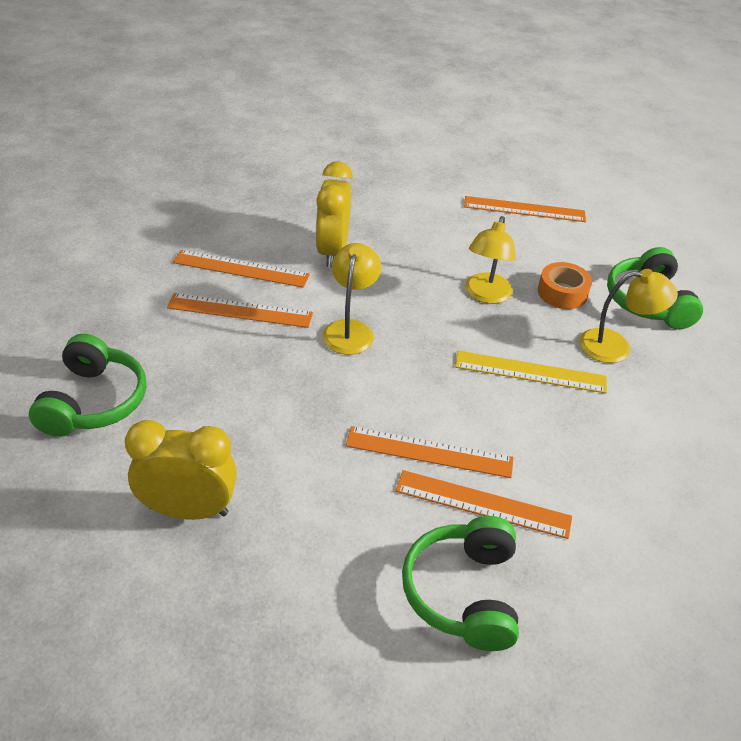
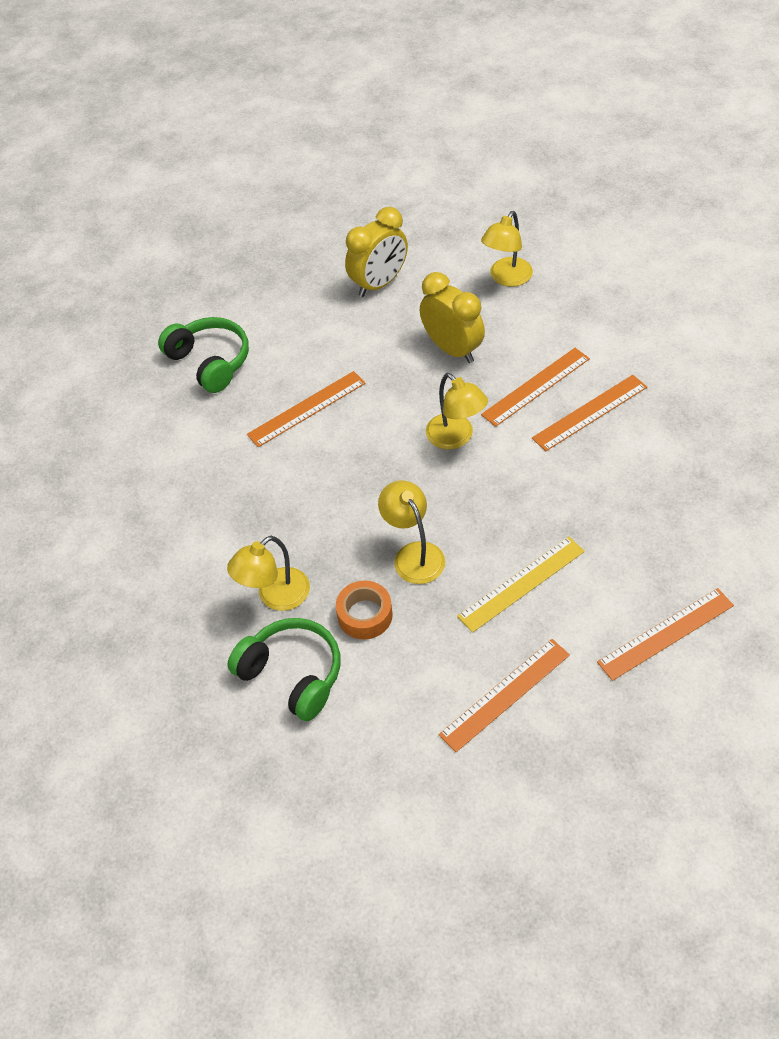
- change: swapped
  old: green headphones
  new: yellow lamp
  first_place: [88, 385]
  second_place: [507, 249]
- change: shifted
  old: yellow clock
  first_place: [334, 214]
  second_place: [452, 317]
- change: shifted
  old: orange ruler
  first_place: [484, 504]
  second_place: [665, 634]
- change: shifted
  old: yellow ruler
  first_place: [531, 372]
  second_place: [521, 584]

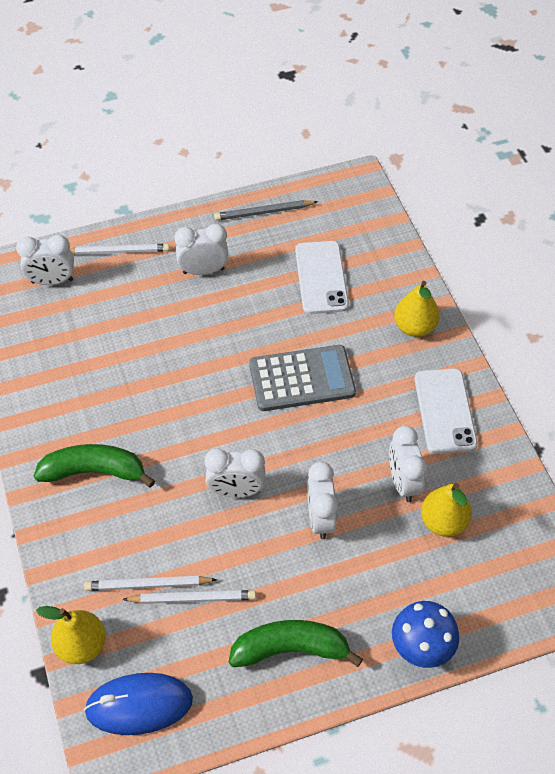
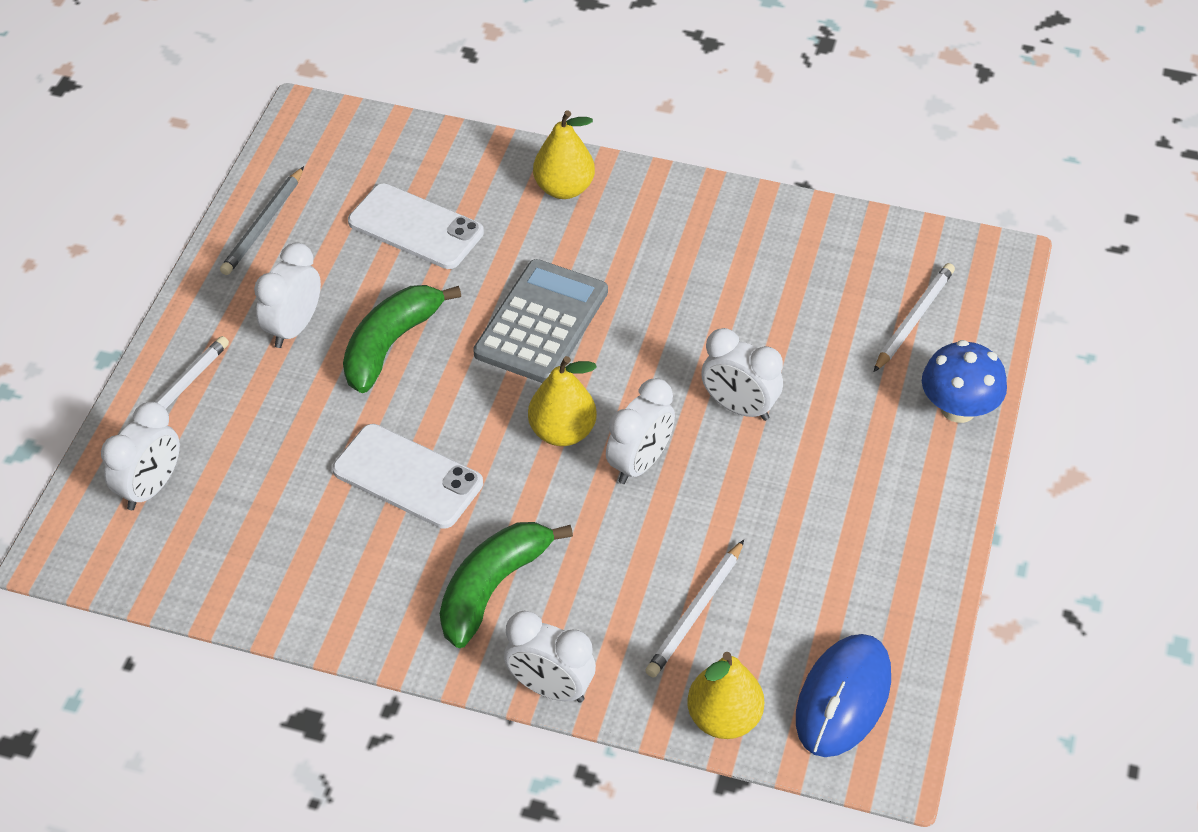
- change: shifted
  old: white pencil
  first_place: [189, 597]
  second_place: [914, 317]
- change: shifted
  old: green banana
  first_place: [296, 643]
  second_place: [402, 339]
- change: shifted
  old: white clock
  first_place: [408, 464]
  second_place: [550, 657]
- change: shifted
  old: white phone
  first_place: [446, 411]
  second_place: [407, 476]
- change: shifted
  old: yellow pear
  first_place: [446, 510]
  second_place: [562, 401]

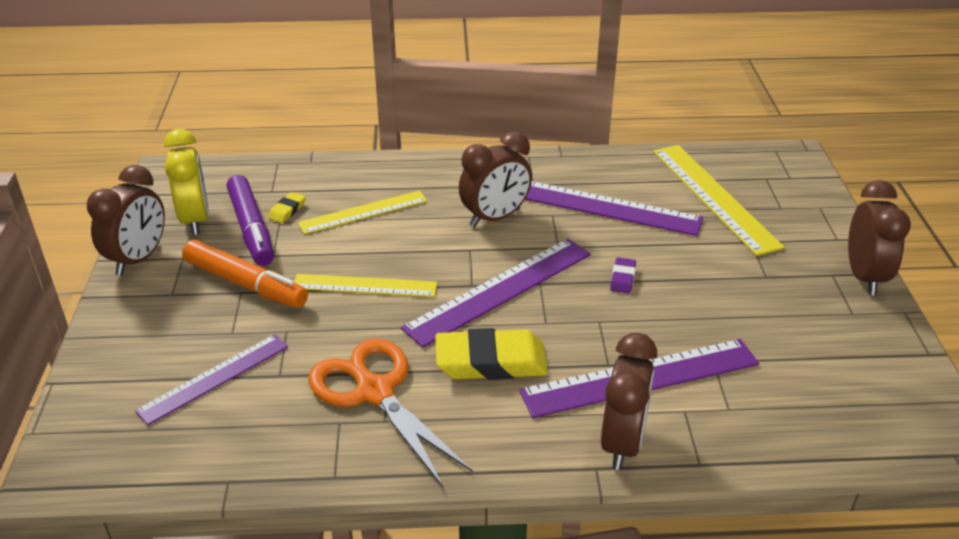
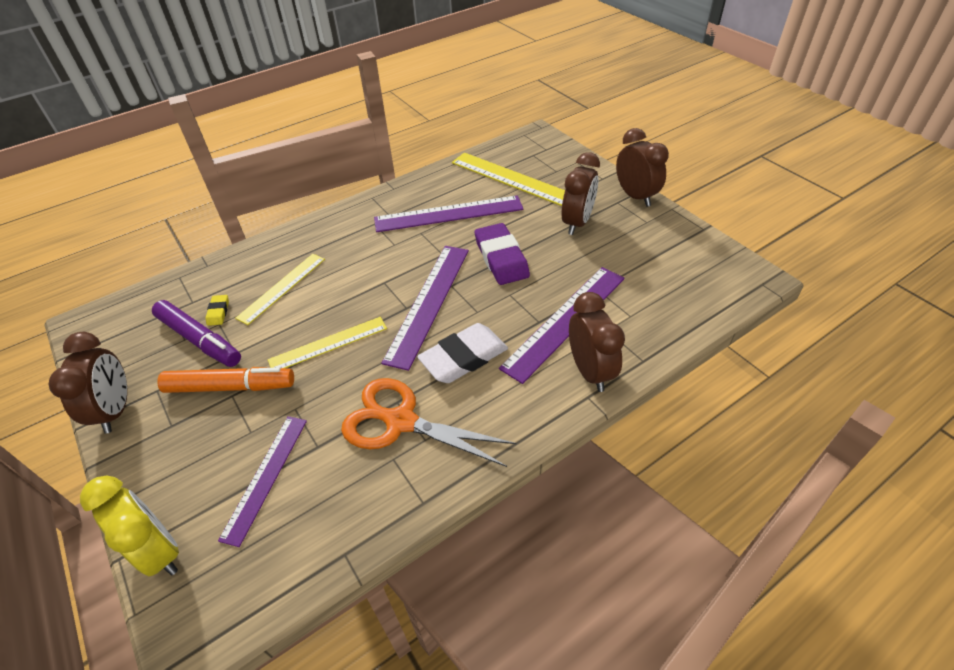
- change: shifted
  old: yellow clock
  first_place: [186, 182]
  second_place: [129, 525]
- change: repainted
  old: yellow eraser
  new: white eraser
  first_place: [491, 354]
  second_place: [462, 353]
- change: shifted
  old: brown clock
  first_place: [495, 179]
  second_place: [580, 193]
- change: scaled
  old: purple eraser
  first_place: [623, 275]
  second_place: [502, 254]
  factor: 2.2

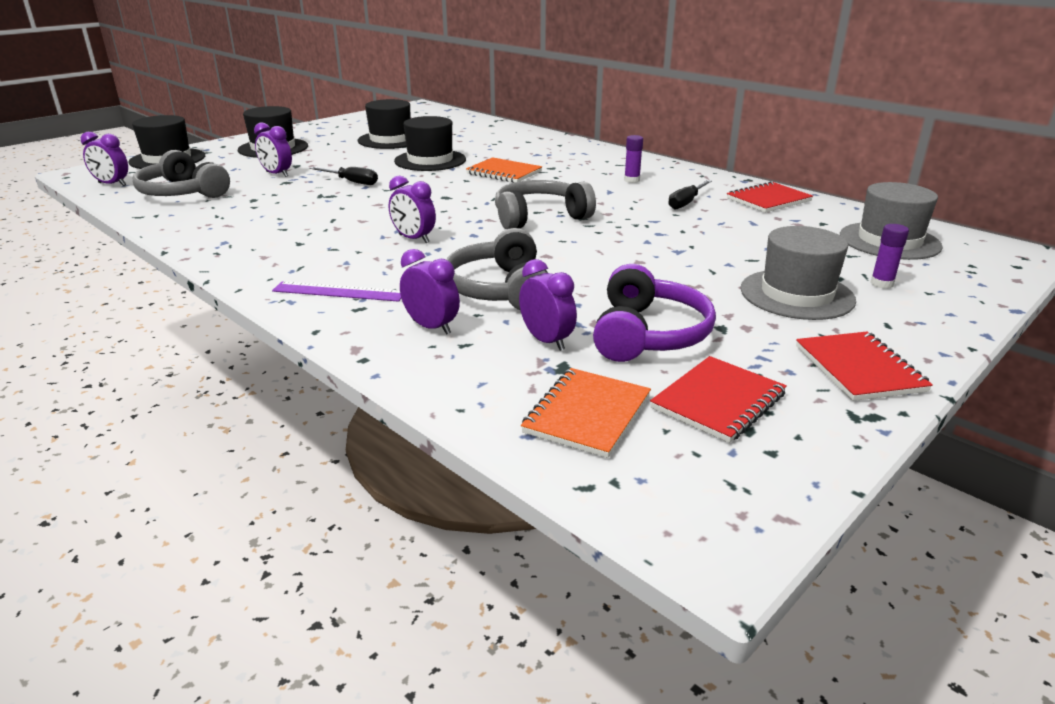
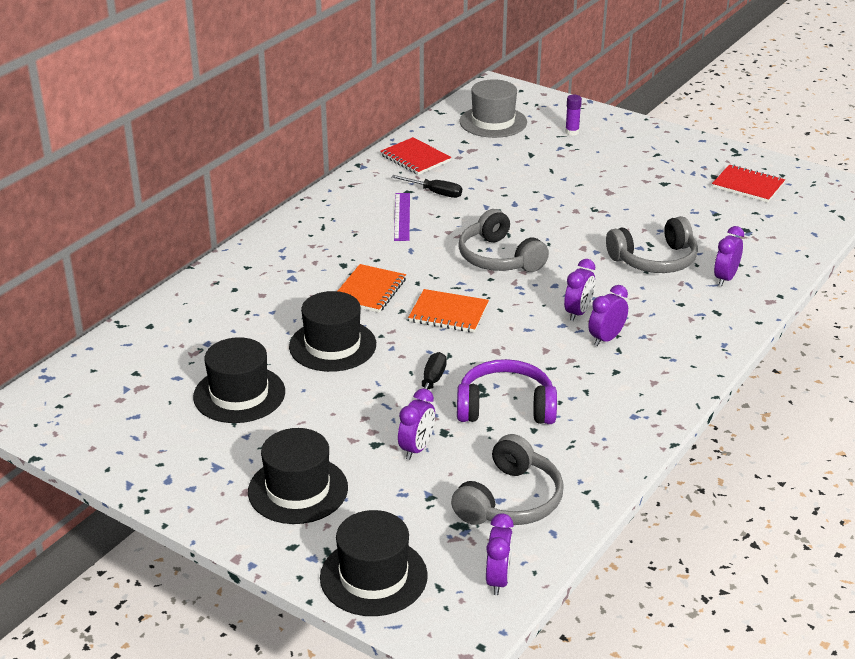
- change: shifted
  old: purple ruler
  first_place: [336, 291]
  second_place: [402, 217]
- change: shifted
  old: purple clock
  first_place: [548, 305]
  second_place: [608, 315]
- change: shifted
  old: orange notebook
  first_place: [586, 413]
  second_place: [448, 311]
- change: shifted
  old: purple headphones
  first_place: [654, 313]
  second_place: [507, 391]
- change: gone
  old: purple glue stick
  first_place: [633, 159]
- change: gone
  old: grey hat
  first_place: [798, 273]
- change: gone
  old: red notebook
  first_place: [864, 366]

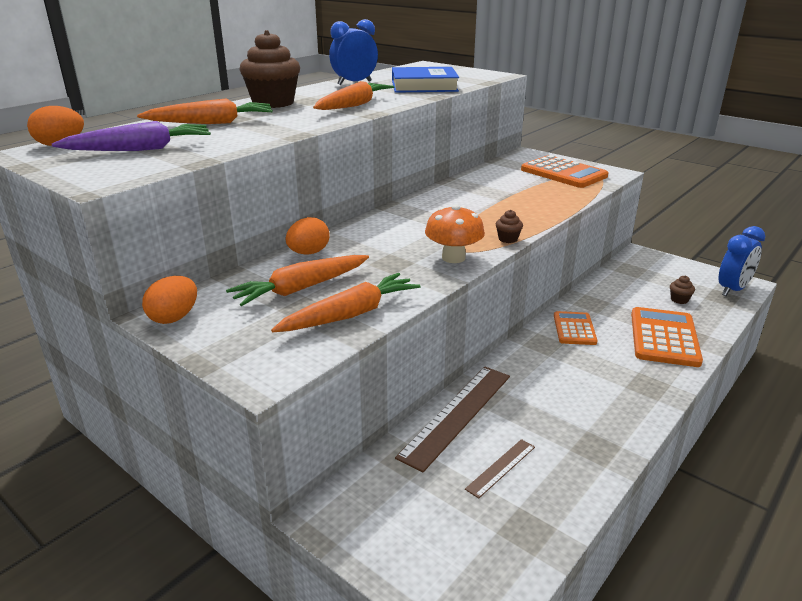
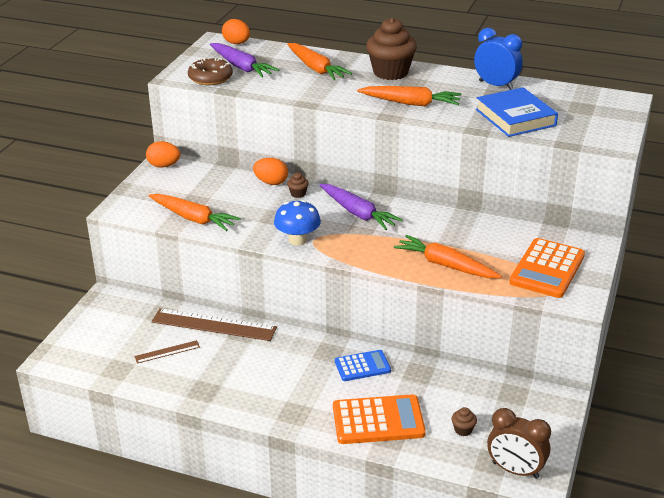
- change: shifted
  old: orange carrot
  first_place: [297, 280]
  second_place: [448, 256]
- change: repainted
  old: orange mushroom
  new: blue mushroom
  first_place: [455, 233]
  second_place: [297, 222]
- change: rotated
  old: brown ruler
  first_place: [500, 468]
  second_place: [167, 352]
  degrees: -45
- change: shifted
  old: brown cupcake
  first_place: [509, 226]
  second_place: [298, 185]
- change: repainted
  old: orange calculator
  new: blue calculator
  first_place: [576, 328]
  second_place: [363, 365]
- change: repainted
  old: blue clock
  new: brown clock
  first_place: [742, 261]
  second_place: [519, 443]
- change: new
  new: brown donut
  second_place: [210, 71]
- change: new
  new: purple carrot
  second_place: [361, 207]

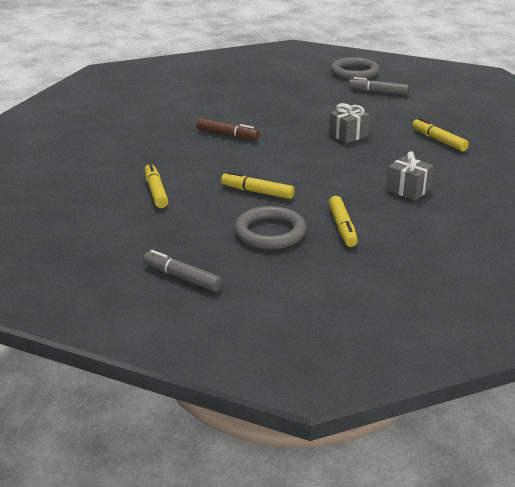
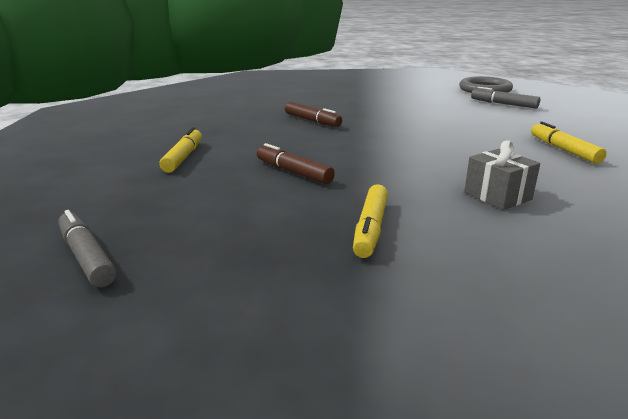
- change: repainted
  old: yellow marker
  new: brown marker
  first_place: [258, 185]
  second_place: [296, 163]
- change: gone
  old: grey ring
  first_place: [270, 227]
- change: gone
  old: grey gift
  first_place: [349, 123]

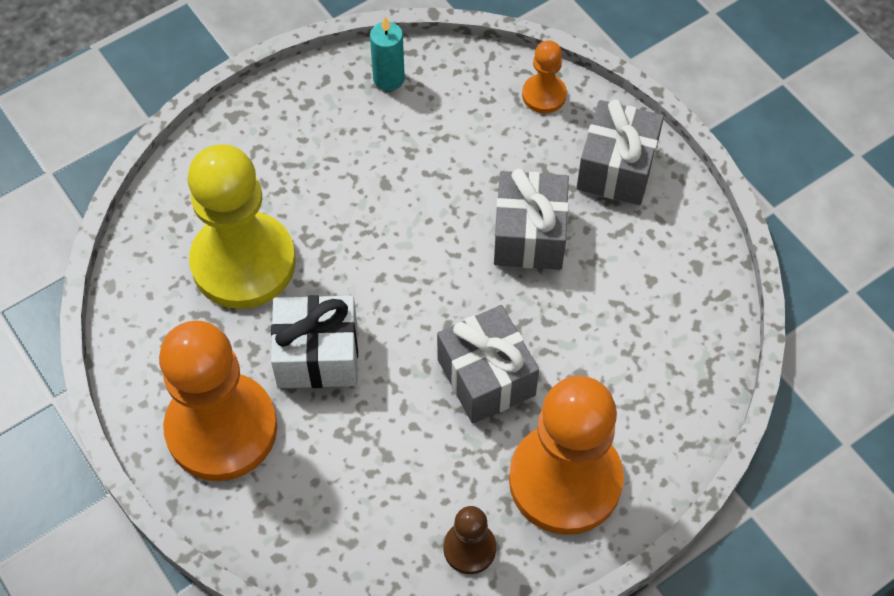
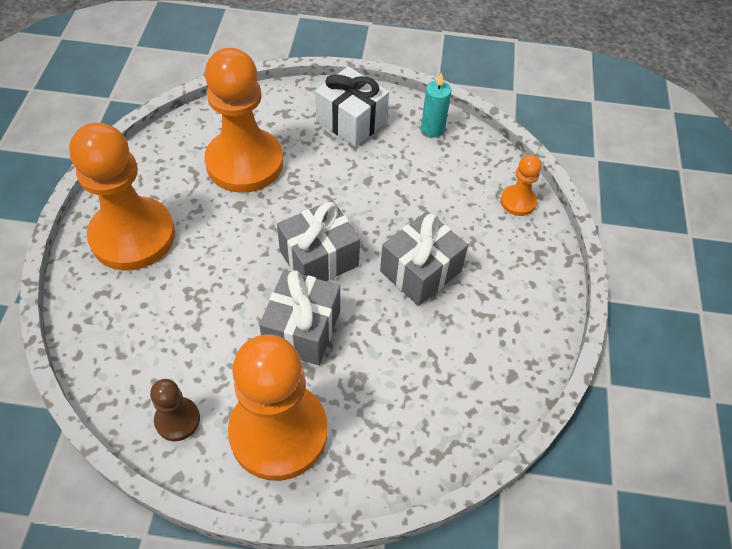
- change: repainted
  old: yellow pawn
  new: orange pawn
  first_place: [242, 226]
  second_place: [243, 120]
- change: shifted
  old: white gift
  first_place: [314, 341]
  second_place: [352, 106]
- change: shifted
  old: grey gift
  first_place: [620, 152]
  second_place: [318, 240]

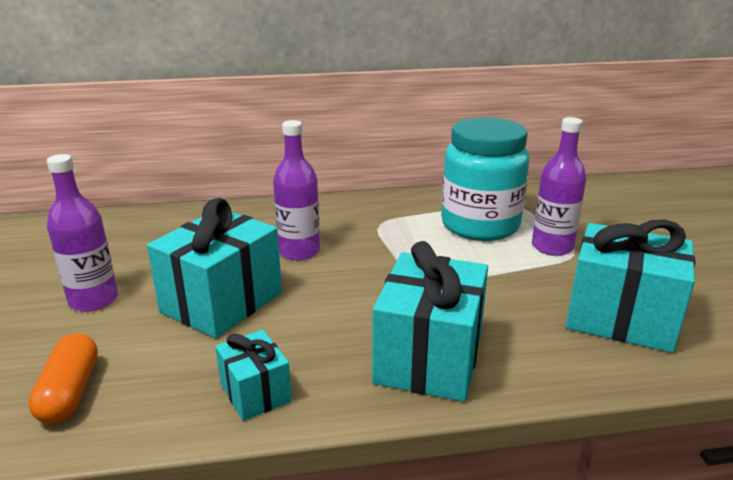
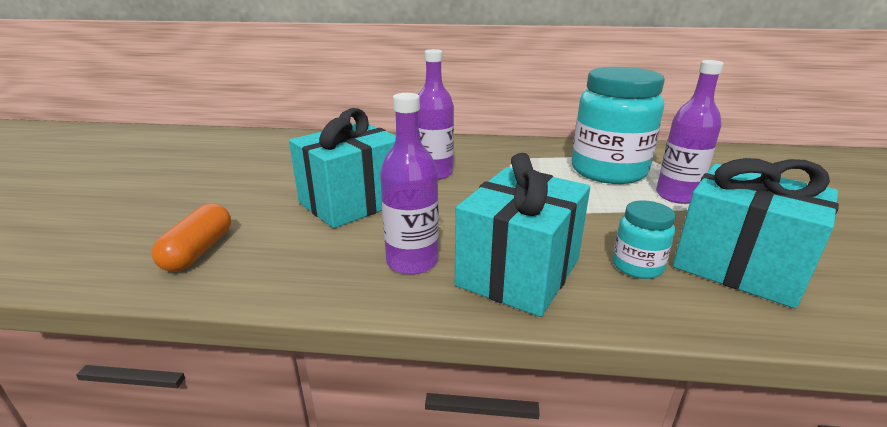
- change: shifted
  old: purple bottle
  first_place: [82, 233]
  second_place: [409, 184]
- change: gone
  old: turquoise gift
  first_place: [253, 375]
- change: new
  new: turquoise jar
  second_place: [644, 239]

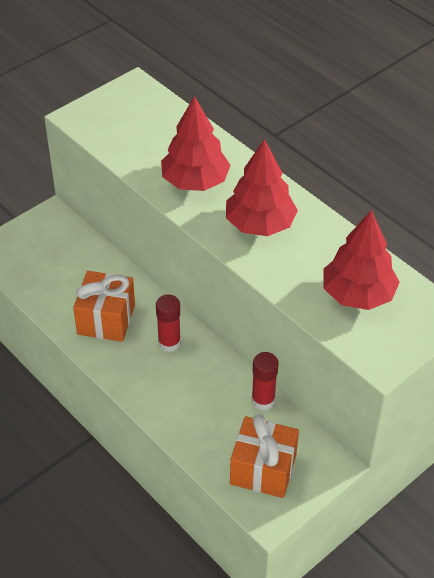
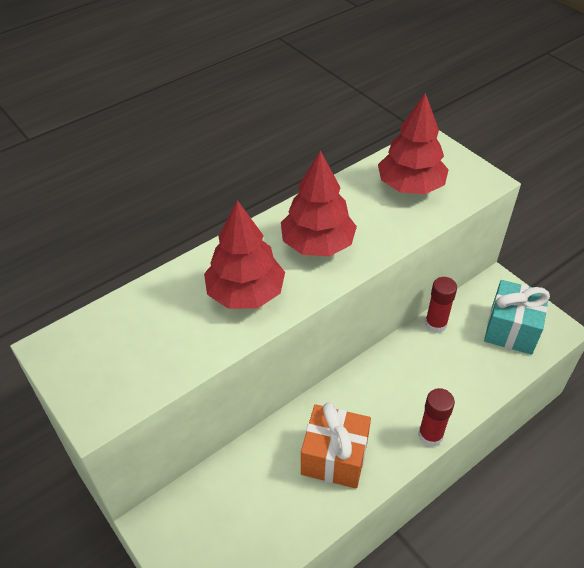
- change: shifted
  old: red glue stick
  first_place: [168, 323]
  second_place: [436, 417]
- change: repainted
  old: orange gift
  new: turquoise gift
  first_place: [264, 456]
  second_place: [517, 317]

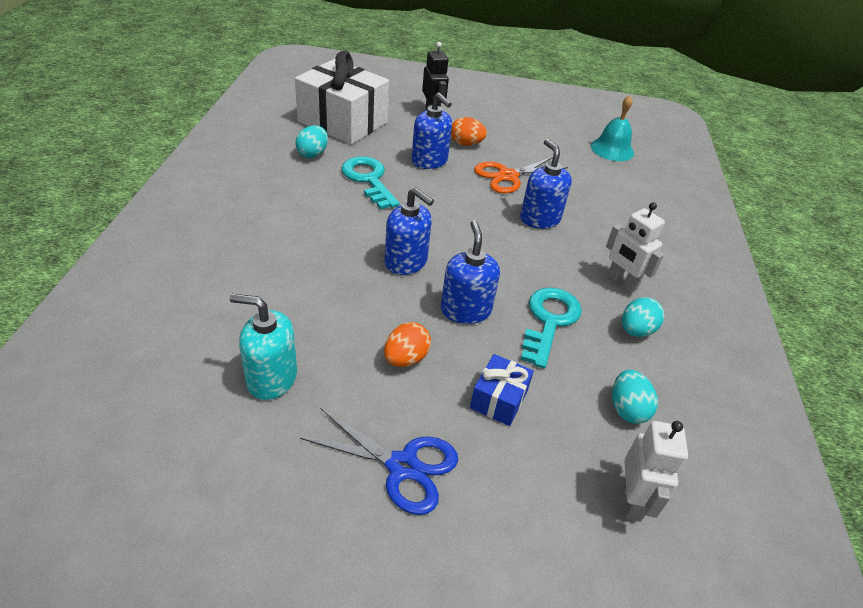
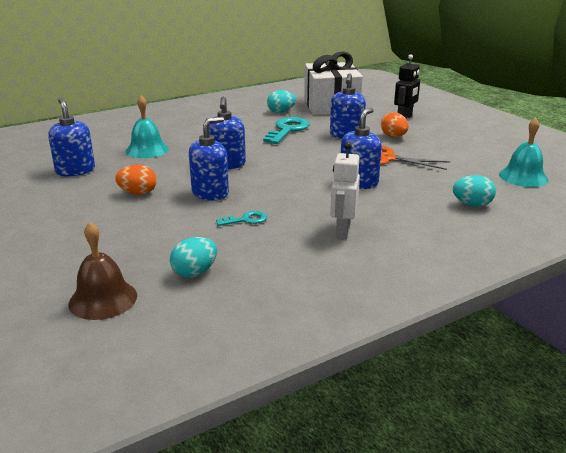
- change: repainted
  old: turquoise soap dispenser
  new: blue soap dispenser
  first_place: [263, 347]
  second_place: [71, 137]
- change: gone
  old: blue scissors
  first_place: [379, 462]
- change: gone
  old: blue gift
  first_place: [502, 390]
- change: scaled
  old: turquoise key
  first_place: [551, 328]
  second_place: [241, 218]
  factor: 0.53
- change: shifted
  old: turquoise egg
  first_place: [643, 317]
  second_place: [474, 191]
- change: swapped
  old: white robot
  new: brown bell
  first_place: [655, 471]
  second_place: [102, 271]
- change: new
  new: turquoise bell
  second_place: [147, 127]

